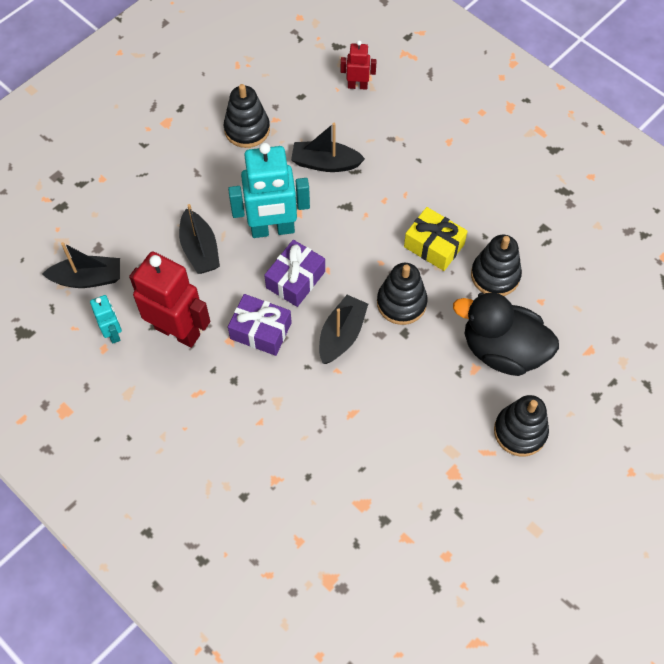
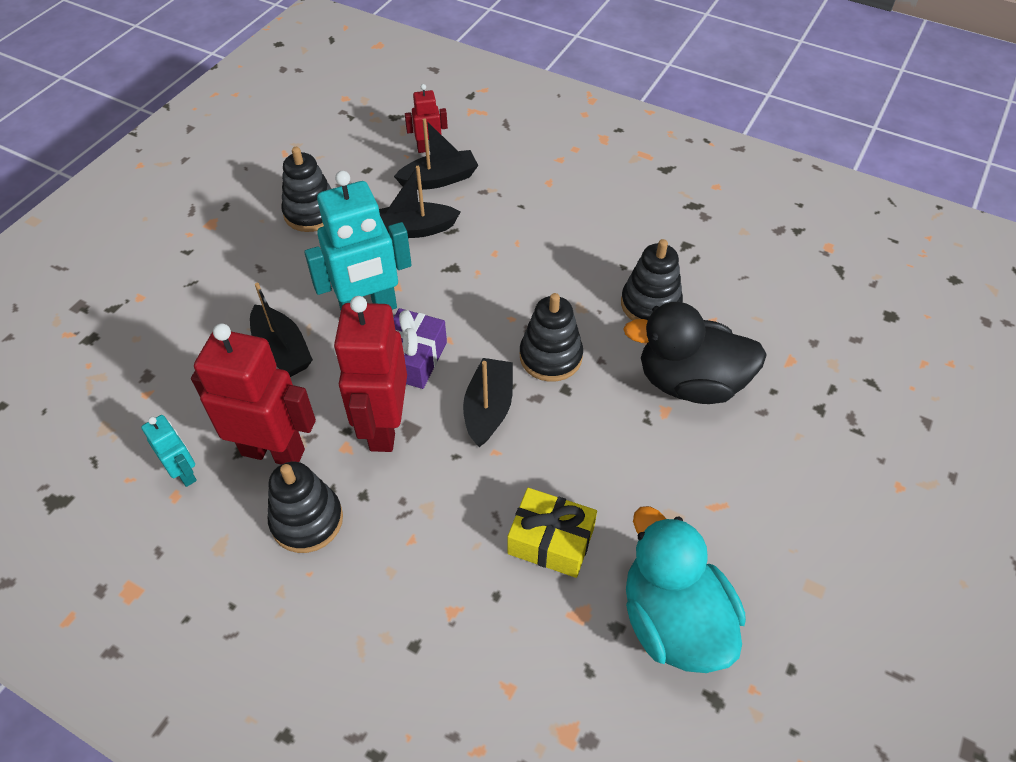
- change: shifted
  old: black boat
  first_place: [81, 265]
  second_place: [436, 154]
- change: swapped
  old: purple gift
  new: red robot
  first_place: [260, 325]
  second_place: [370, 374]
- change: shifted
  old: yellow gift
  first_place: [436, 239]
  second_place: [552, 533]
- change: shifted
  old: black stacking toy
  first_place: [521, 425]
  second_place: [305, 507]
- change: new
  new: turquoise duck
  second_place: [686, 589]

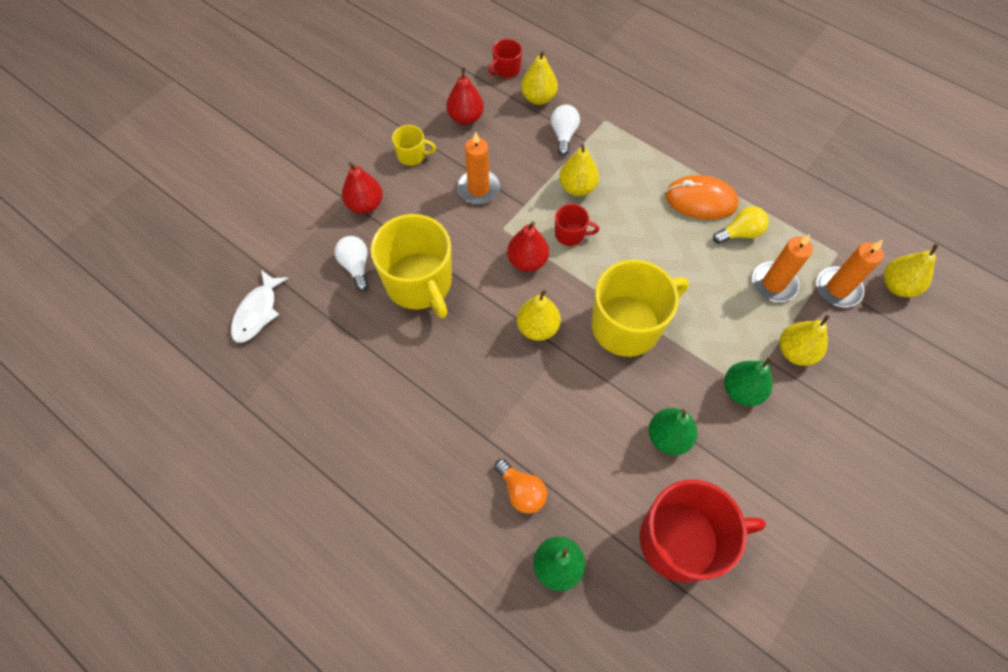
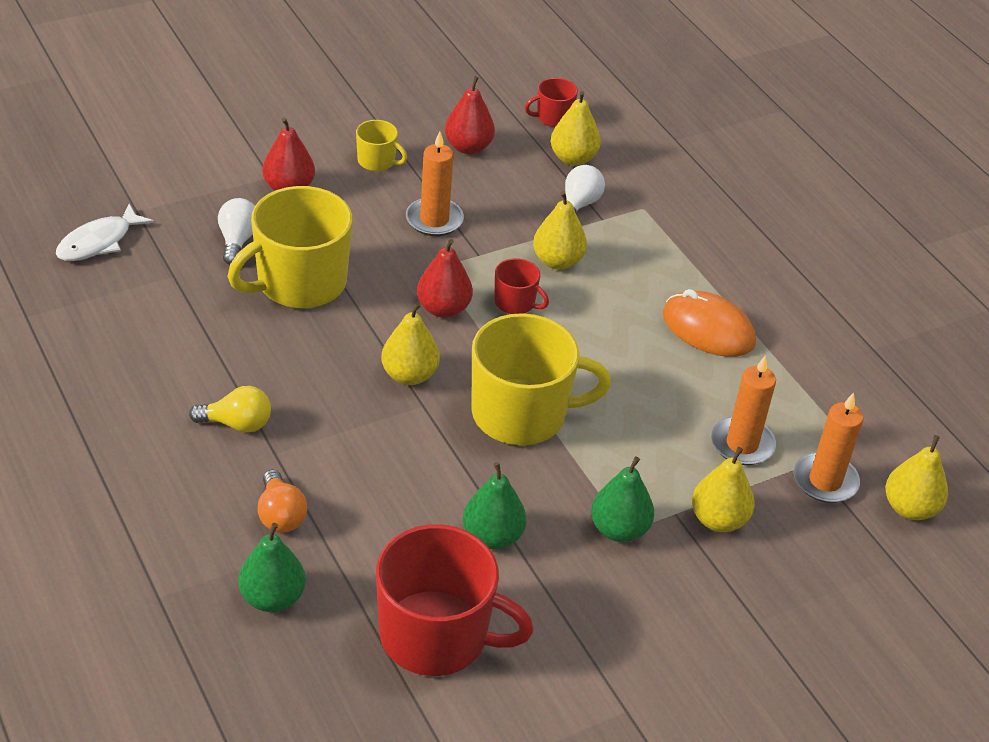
- change: rotated
  old: yellow mug
  first_place: [411, 266]
  second_place: [290, 247]
  degrees: 60
- change: shifted
  old: yellow light bulb
  first_place: [741, 225]
  second_place: [230, 409]

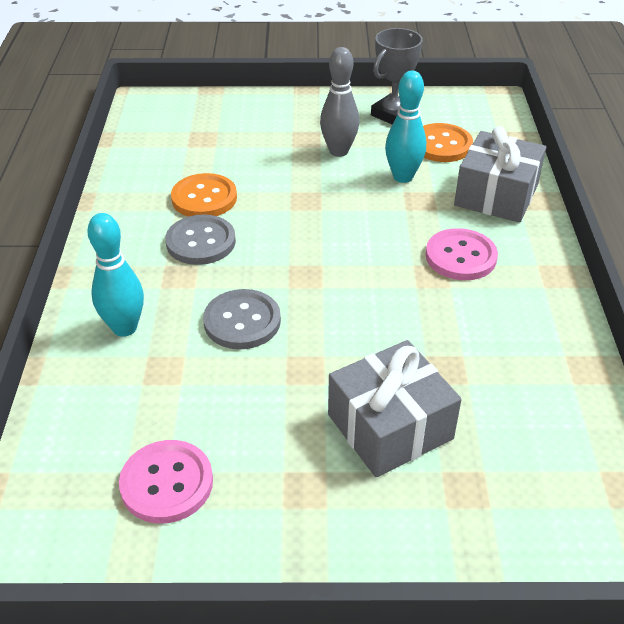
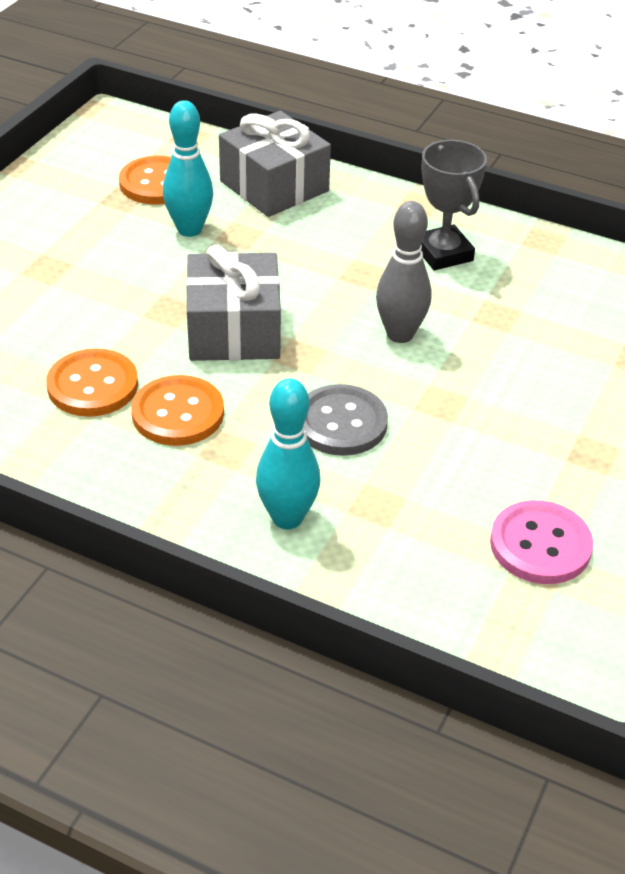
- change: repainted
  old: grey button
  new: orange button
  first_place: [200, 239]
  second_place: [177, 410]
- change: shifted
  old: grey bowling pin
  first_place: [339, 102]
  second_place: [403, 272]
- change: shifted
  old: grey gift
  first_place: [395, 408]
  second_place: [233, 303]
- change: shifted
  old: grey trophy
  first_place: [397, 76]
  second_place: [454, 205]
- change: gone
  old: pink button
  first_place: [462, 254]

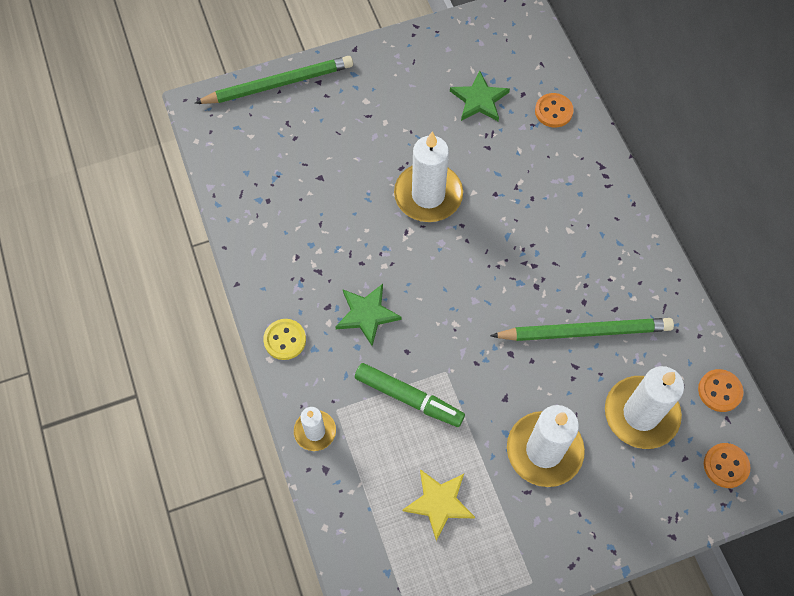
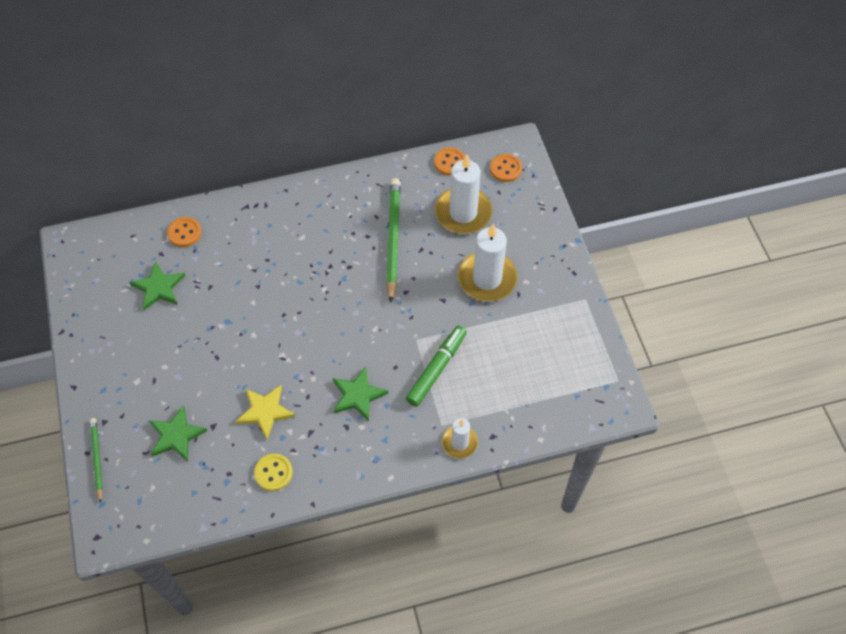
- change: scaled
  old: green pencil
  first_place: [274, 80]
  second_place: [96, 460]
  factor: 0.56
- change: shifted
  old: yellow button
  first_place: [284, 339]
  second_place: [273, 472]
- change: gone
  old: white candle
  first_place: [428, 177]
- change: shifted
  old: yellow star
  first_place: [439, 505]
  second_place: [265, 412]
- change: new
  new: green star
  second_place: [178, 433]

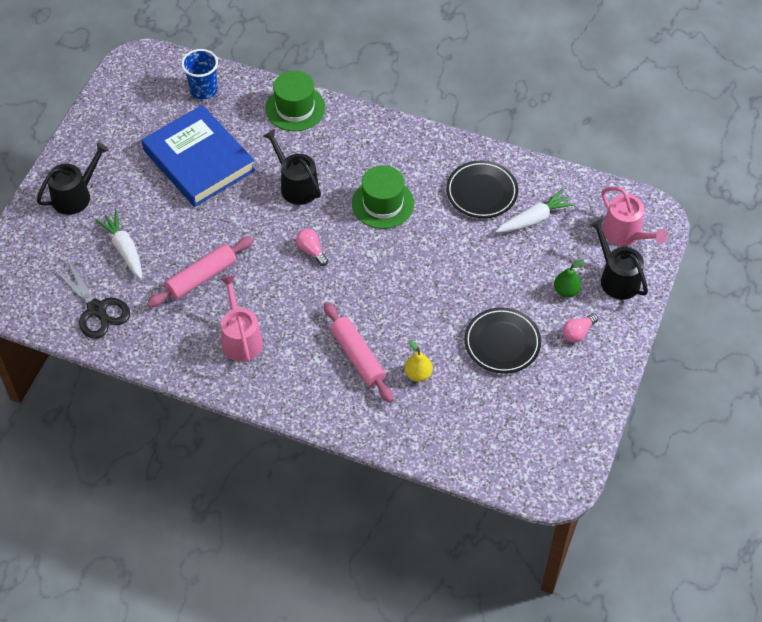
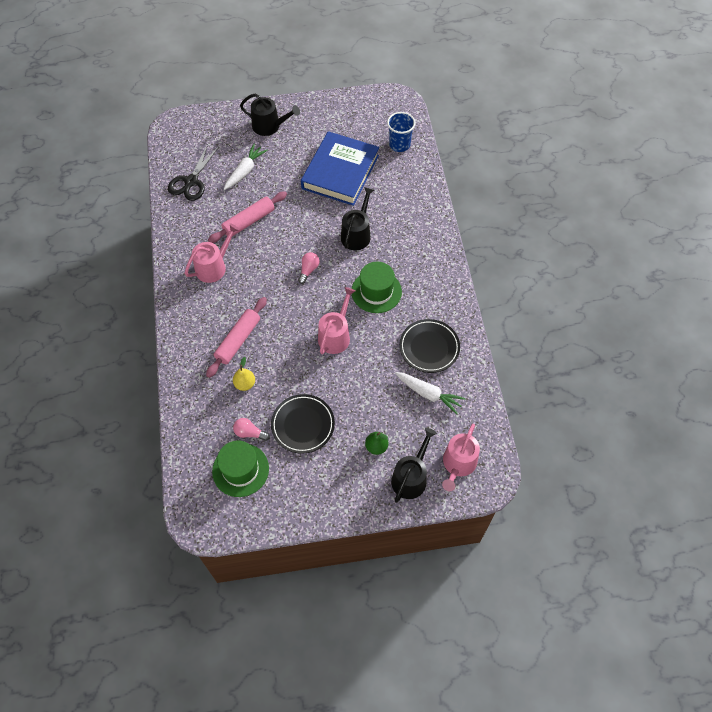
- change: rotated
  old: pink rolling pin
  first_place: [200, 272]
  second_place: [247, 217]
  degrees: -60
- change: shifted
  old: green hat
  first_place: [295, 100]
  second_place: [240, 469]
- change: shifted
  old: pink light bulb
  first_place: [580, 328]
  second_place: [251, 429]
- change: new
  new: pink watering can
  second_place: [336, 320]

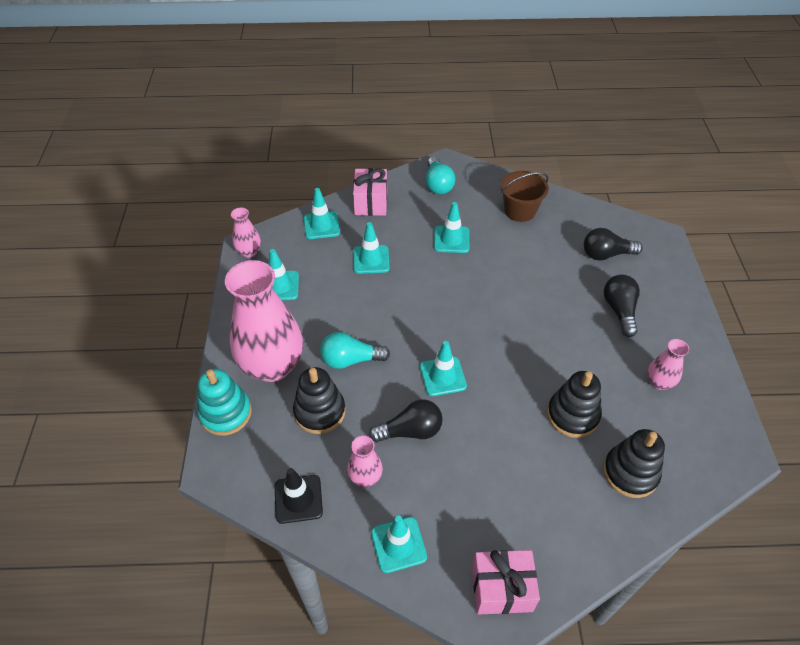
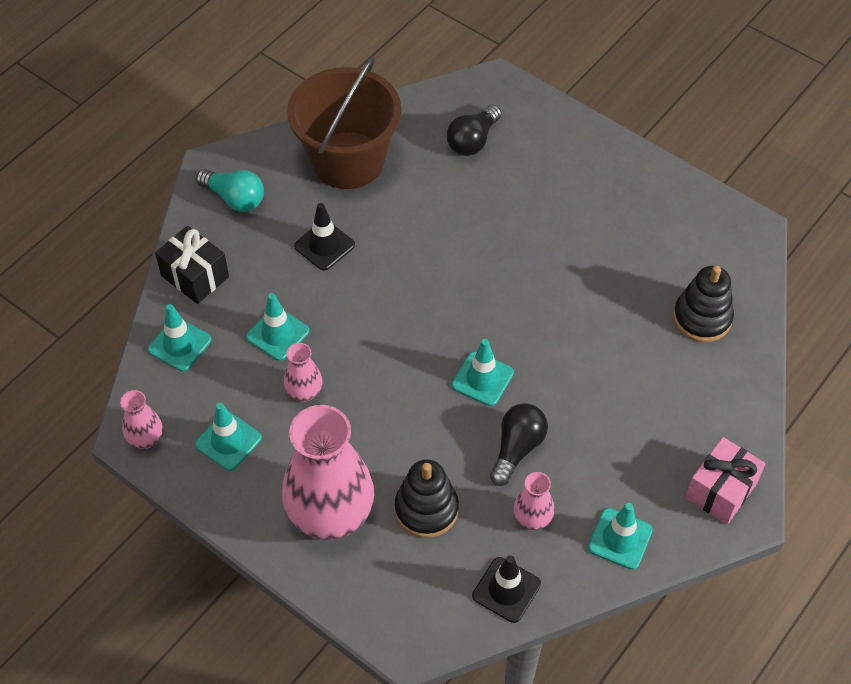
- change: gone
  old: turquoise stacking toy
  first_place: [224, 402]
- change: gone
  old: turquoise light bulb
  first_place: [355, 350]
- change: repainted
  old: pink gift
  new: black gift
  first_place: [370, 192]
  second_place: [192, 265]
- change: repainted
  old: turquoise traffic cone
  new: black traffic cone
  first_place: [451, 227]
  second_place: [324, 237]
- change: scaled
  old: brown bucket
  first_place: [524, 196]
  second_place: [344, 123]
  factor: 1.77
- change: gone
  old: black stacking toy
  first_place: [574, 404]
- change: gone
  old: black light bulb
  first_place: [621, 306]
- change: shifted
  old: pink vase
  first_place: [668, 364]
  second_place: [303, 372]

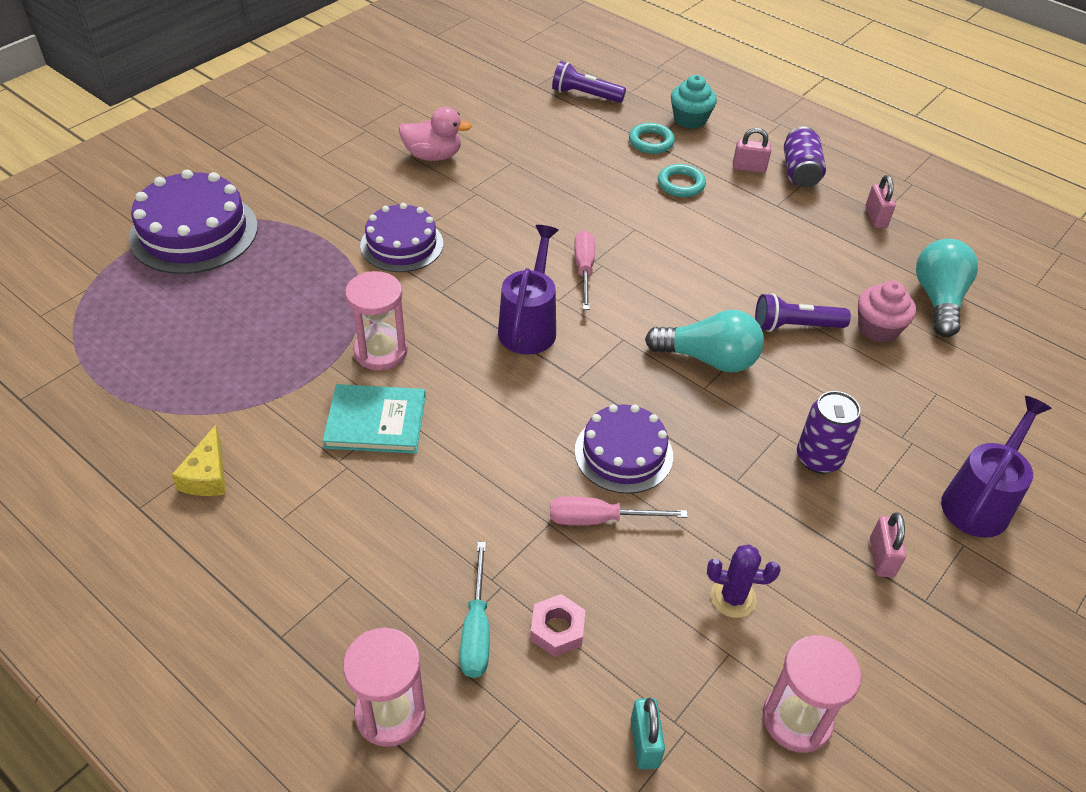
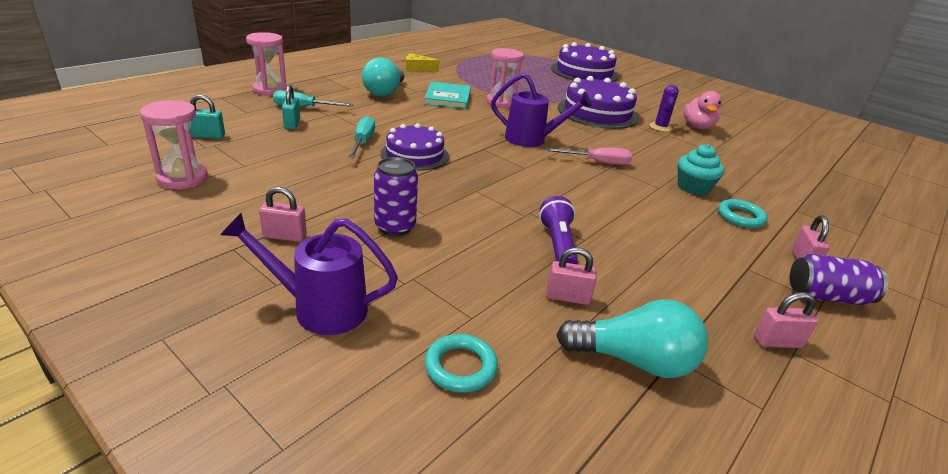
- change: scaled
  old: purple cake
  first_place: [401, 237]
  second_place: [598, 102]
  factor: 1.51
- change: swapped
  old: pink nut
  new: turquoise padlock
  first_place: [557, 625]
  second_place: [291, 107]
- change: repainted
  old: pink screwdriver
  new: turquoise screwdriver
  first_place: [619, 510]
  second_place: [361, 137]
- change: gone
  old: purple flashlight
  first_place: [589, 82]
- change: shifted
  old: turquoise ring
  first_place: [652, 138]
  second_place: [461, 363]
- change: shifted
  old: turquoise light bulb
  first_place: [704, 341]
  second_place: [383, 77]
- change: shifted
  old: turquoise cupcake
  first_place: [694, 102]
  second_place: [701, 169]
- change: shifted
  old: purple cactus
  first_place: [743, 581]
  second_place: [664, 108]
- change: swapped
  old: pink cupcake
  new: pink padlock
  first_place: [887, 311]
  second_place: [571, 276]
- change: rotated
  old: purple watering can
  first_place: [996, 467]
  second_place: [309, 274]
  degrees: 150

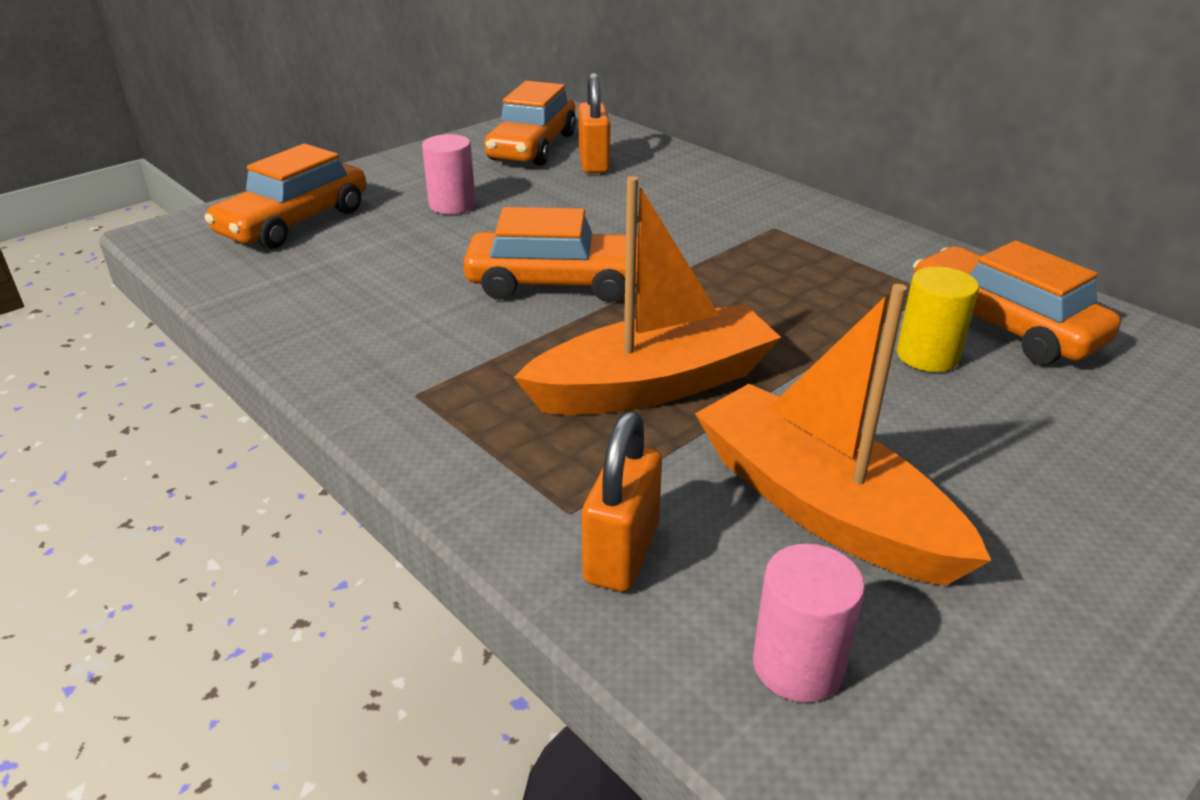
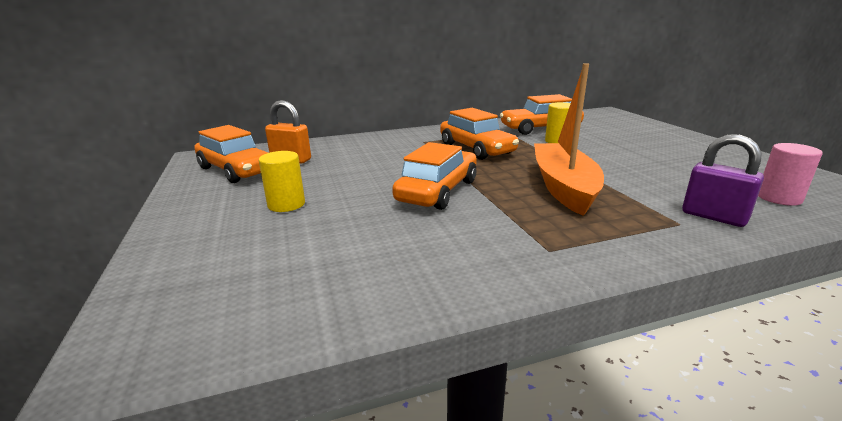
- change: shifted
  old: orange car
  first_place: [285, 196]
  second_place: [479, 134]
- change: repainted
  old: pink cylinder
  new: yellow cylinder
  first_place: [449, 174]
  second_place: [282, 181]
- change: repainted
  old: orange padlock
  new: purple padlock
  first_place: [622, 501]
  second_place: [723, 180]
- change: gone
  old: orange boat
  first_place: [843, 435]

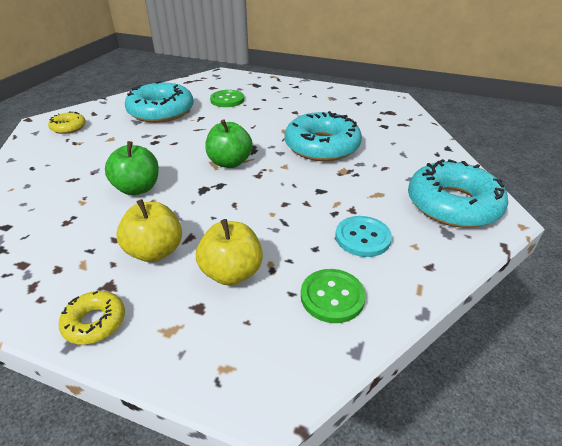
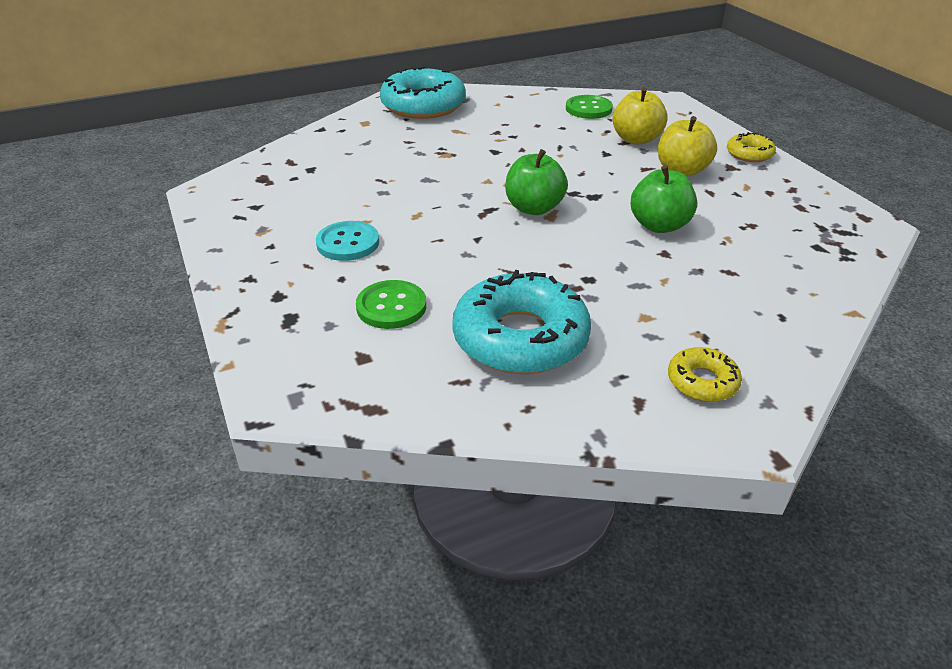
- change: gone
  old: turquoise donut
  first_place: [323, 136]
- change: shifted
  old: turquoise button
  first_place: [364, 236]
  second_place: [347, 241]

